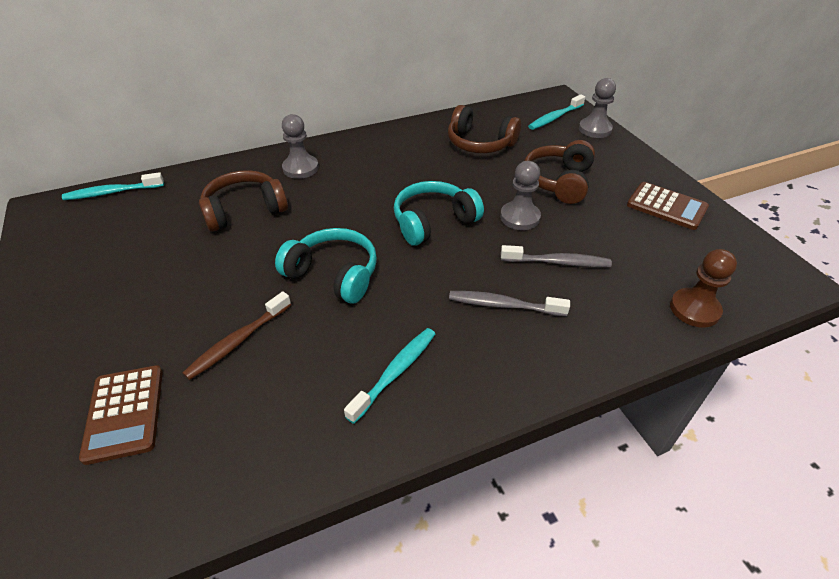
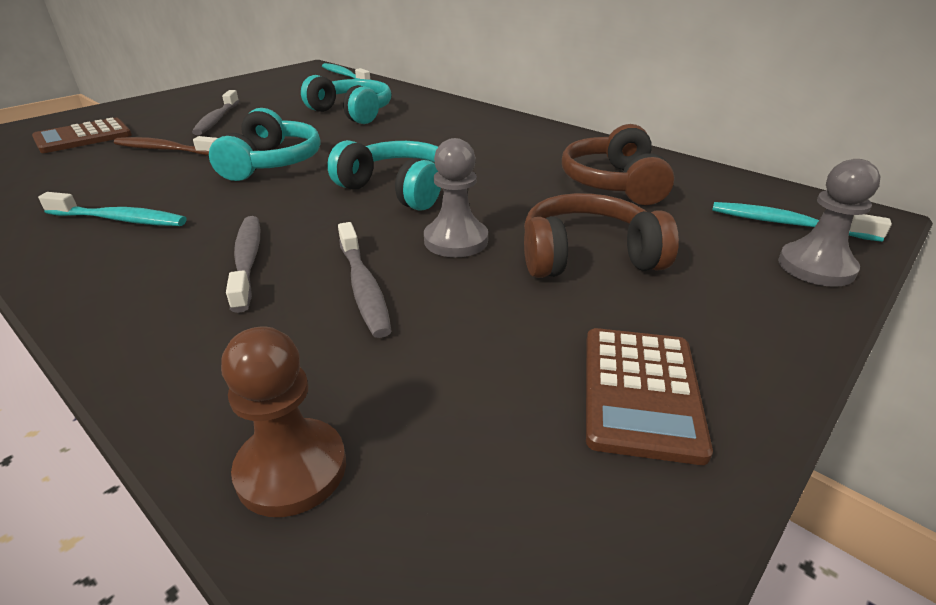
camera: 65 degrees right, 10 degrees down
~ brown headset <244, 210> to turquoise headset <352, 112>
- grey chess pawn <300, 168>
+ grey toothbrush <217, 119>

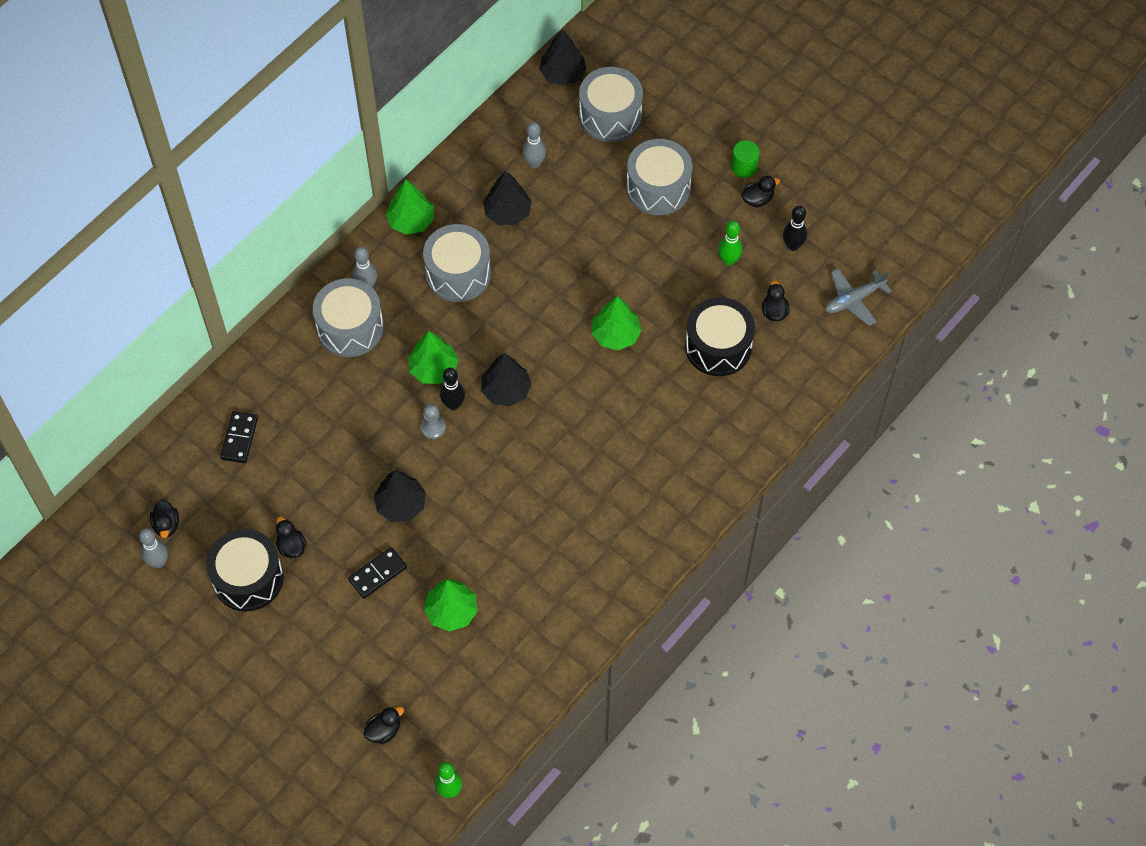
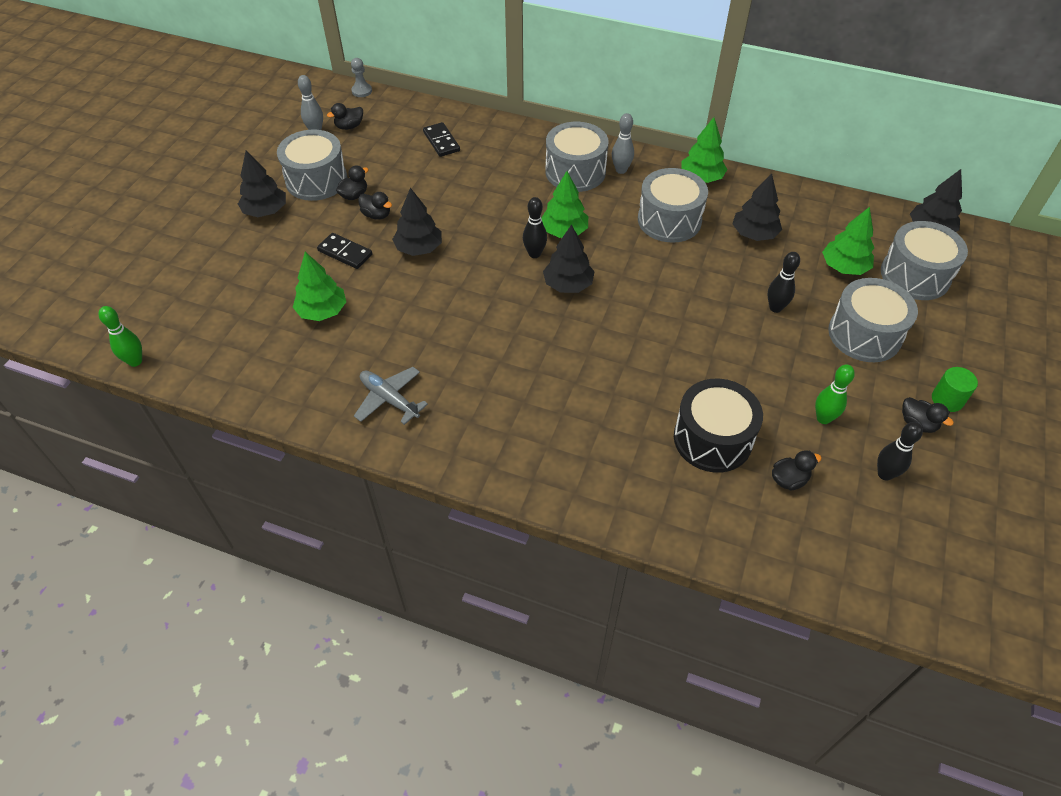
camera: 70 degrees right, 10 degrees down
~ jet-black toy drum <248, 578> to grey toy drum <316, 180>
~ jet-black domino tile <239, 438> = <441, 141> 75 degrees clockwise
~ jet-black duck <384, 730> to <376, 215>
~ grey chess pawn <433, 427> to <362, 91>
- grey tenpin <534, 163>
~ leaf-green tree <616, 334> to <844, 267>
~ grey aeroplane <854, 300> to <389, 399>
+ jet-black tree <265, 211>
+ jet-black tenpin <775, 308>

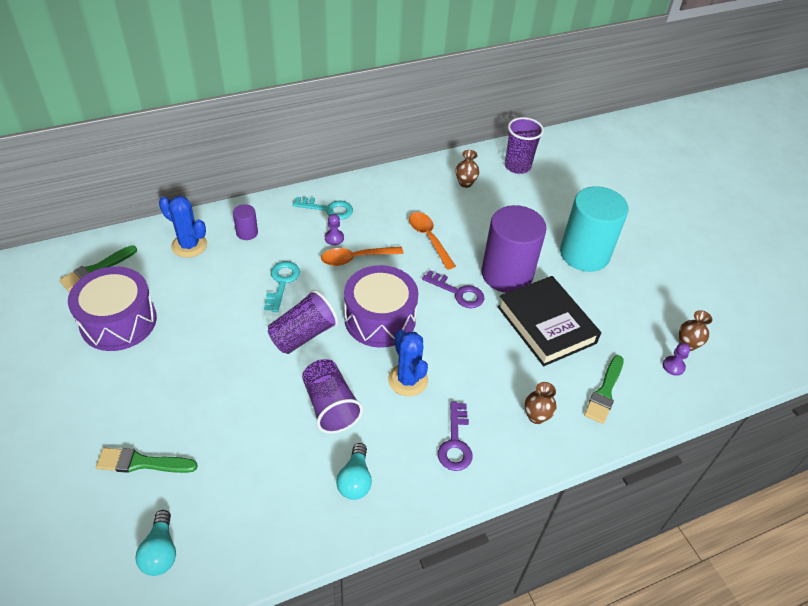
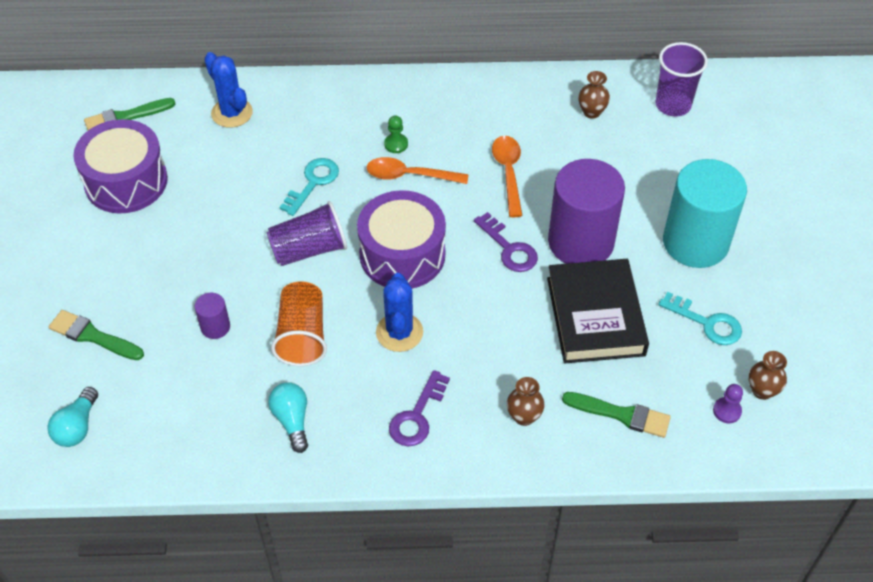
camera: 25 degrees right, 5 degrees up
~ purple solid cylinder <247, 233> to <215, 327>
~ turquoise latchkey <328, 209> to <707, 323>
~ purple beaker <330, 406> to bright orange beaker <302, 335>
~ purple chess pawn <334, 238> to leaf-green chess pawn <396, 144>
~ turquoise light bulb <355, 480> = <292, 420> 135 degrees clockwise
~ leaf-green brush <604, 392> = <621, 415> 120 degrees counterclockwise

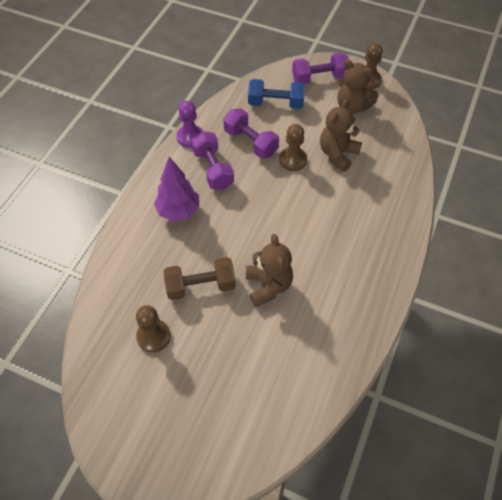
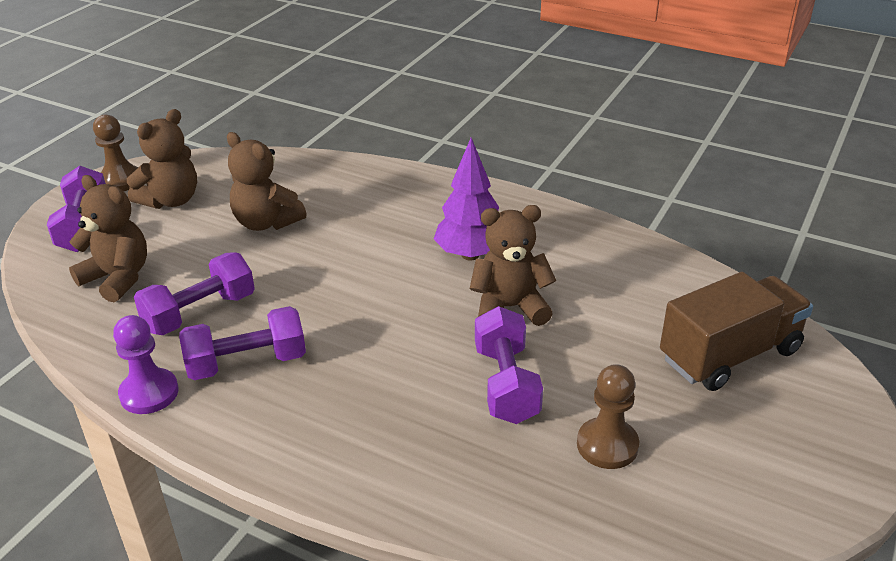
camera: 85 degrees left, 20 degrees down
~ purple tree <178, 211> to <470, 255>
~ brown hand weight <200, 286> to purple hand weight <506, 384>
~ cobalt hand weight <276, 103> to brown teddy <118, 278>
- brown chess pawn <293, 160>
+ brown toy truck <729, 355>

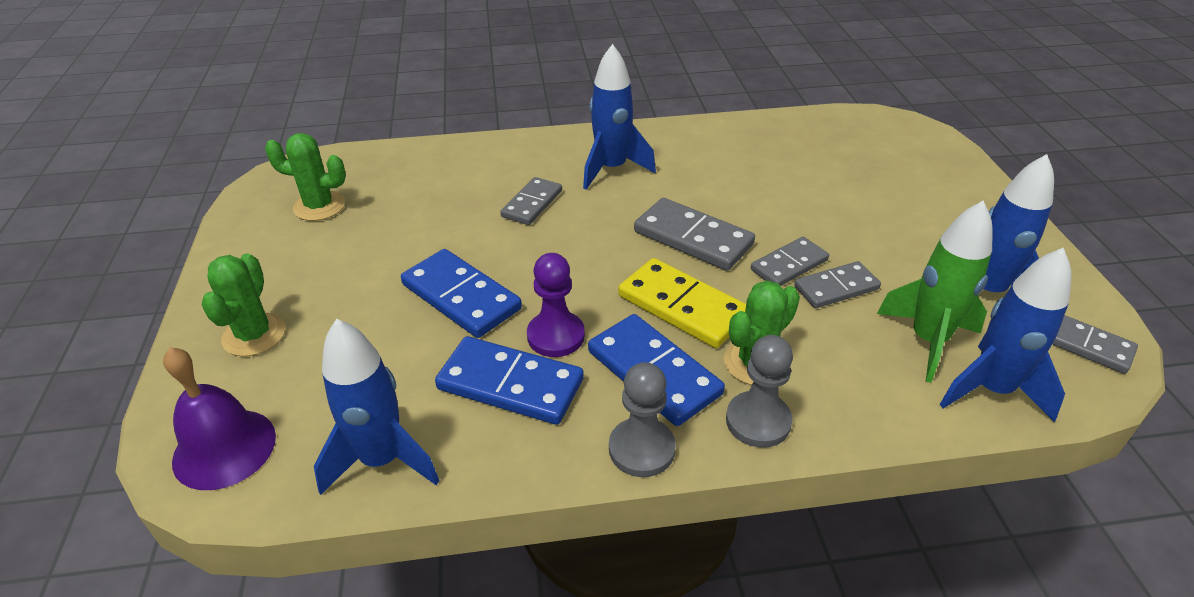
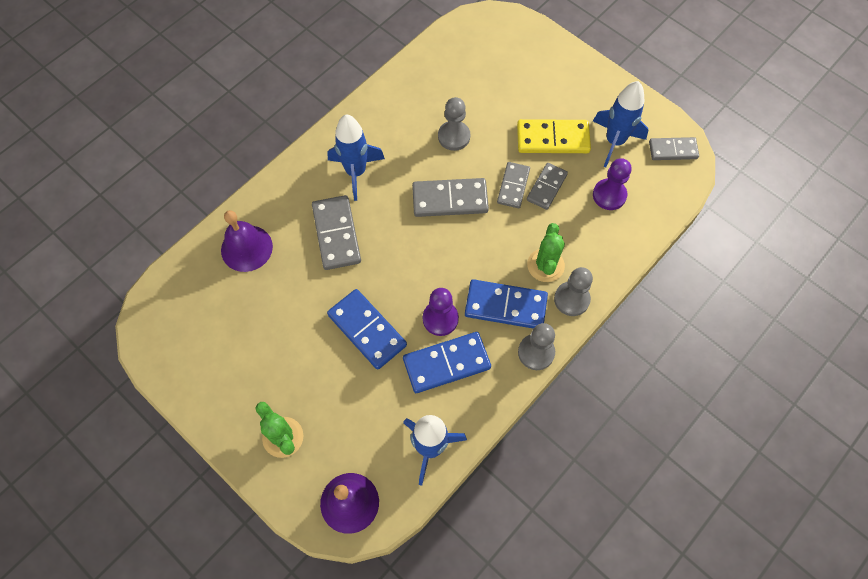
camera: 40 degrees left, 25 degrees up
- leaf-green prickly plant <319, 206>
~ cobalt domino tile <461, 297> = <367, 330> 45 degrees clockwise
~ grey domino tile <532, 204> = <336, 234> x1.54
~ yellow domino tile <683, 306> to <553, 138>
~ leaf-green toy rocket <928, 341> to purple chess pawn <609, 195>
- cobalt toy rocket <991, 390>
+ purple hand bell <246, 248>
+ grey chess pawn <454, 136>

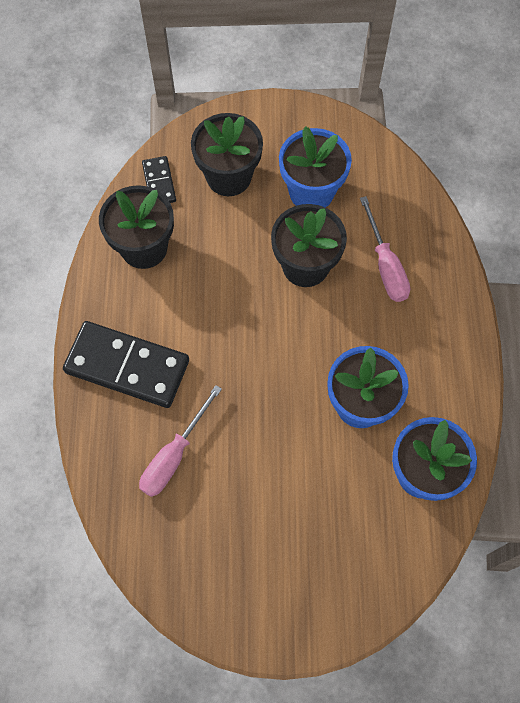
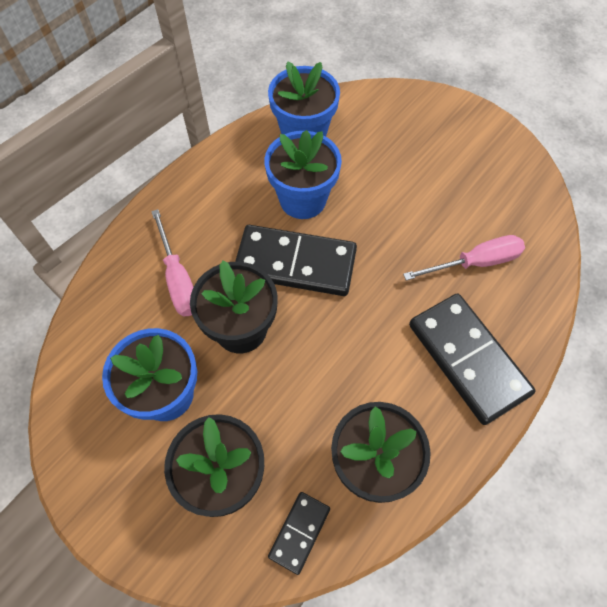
camera: 140 degrees left, 5 degrees down
~ rose-pink screwdriver <385, 265> = <178, 279> 135 degrees clockwise
+ jet-black domino tile <295, 263>

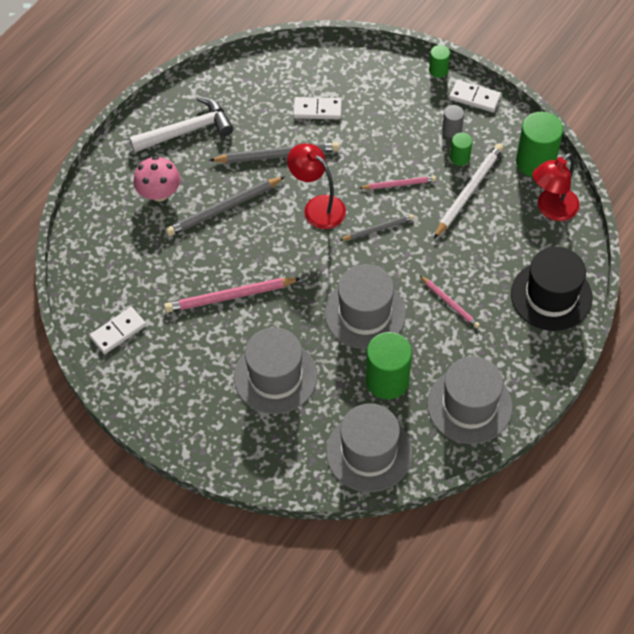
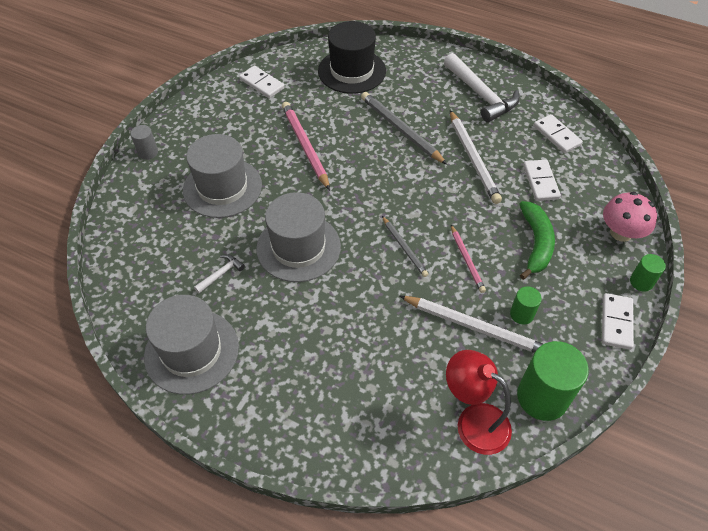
camera: 80 degrees right, 5 degrees down
~ rose-pink fungus <159, 193> to <621, 233>
~ grey pencil <277, 155> to snow-white pencil <473, 158>
- red reading lamp <317, 207>
- grey tall hat <369, 452>
~ leaf-green solid cylinder <387, 380> to snow-white claw hammer <221, 274>
- rose-pink pencil <449, 303>
~ grey solid cylinder <452, 130> to <148, 152>
~ jet-black tall hat <551, 296> to <352, 71>
+ leaf-green banana fruit <536, 243>
+ snow-white domino tile <556, 135>

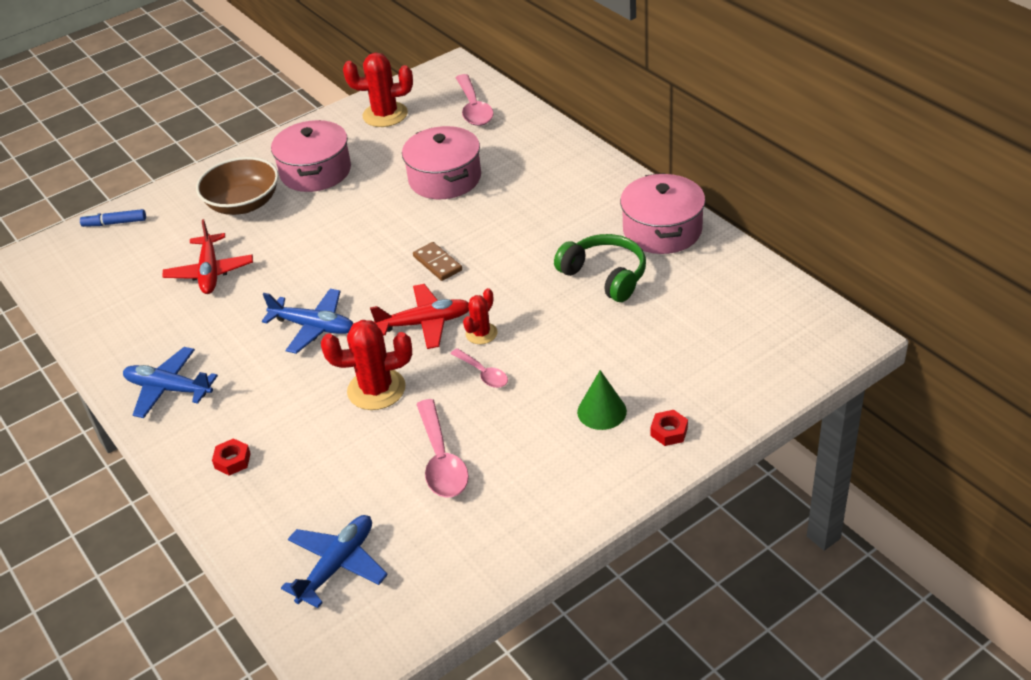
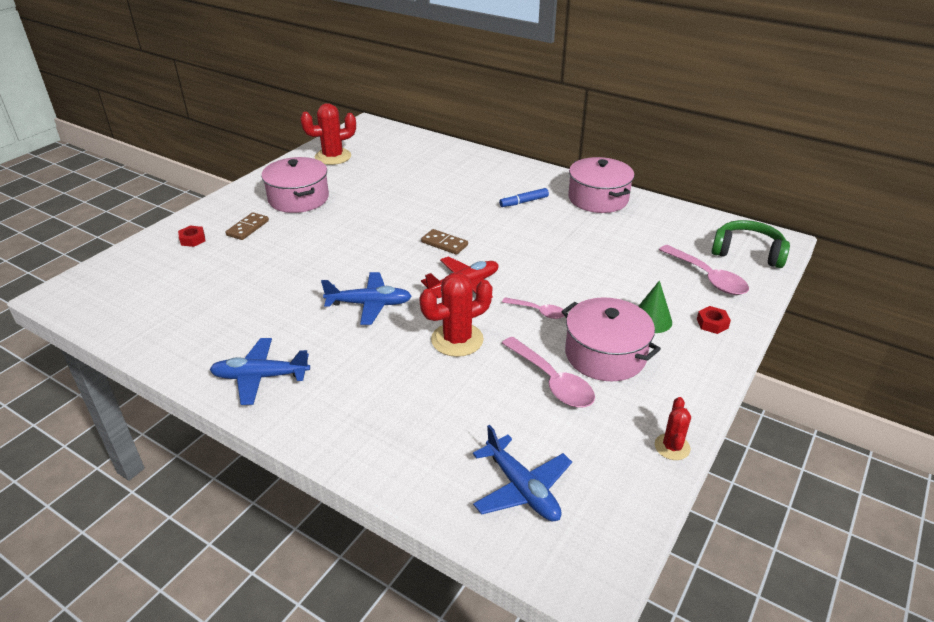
camera: 25 degrees left, 5 degrees down
~ cobalt marker <115, 223> to <524, 202>
- red aeroplane <210, 272>
~ brown bowl <243, 204> to brown domino tile <248, 228>
~ red hexagon nut <232, 461> to <193, 239>
~ cobalt aeroplane <337, 565> = <522, 489> 135 degrees clockwise
~ rose-pink pot <444, 178> to <605, 355>
~ rose-pink teaspoon <474, 108> to <707, 277>
~ red prickly plant <481, 333> to <672, 447>
~ leaf-green headset <605, 276> to <747, 252>

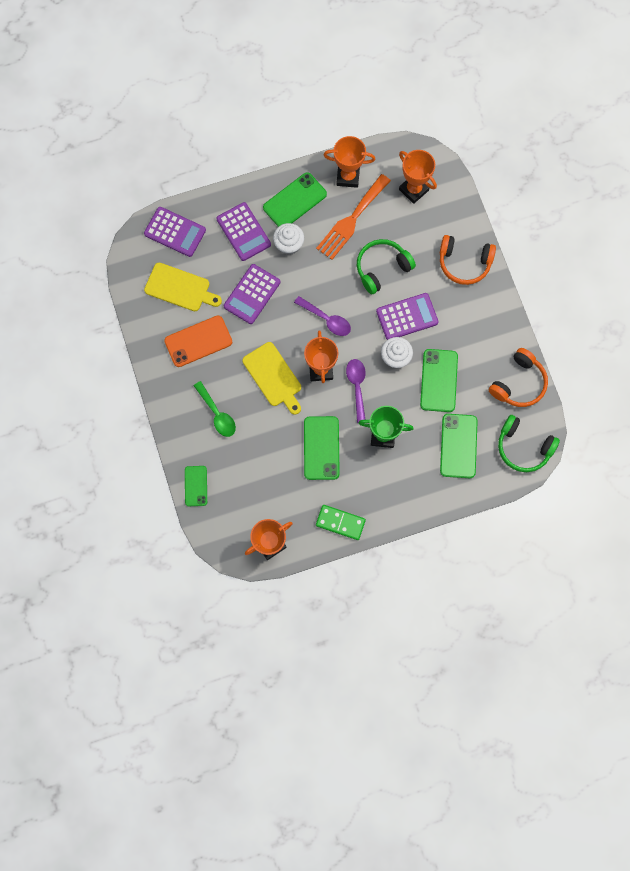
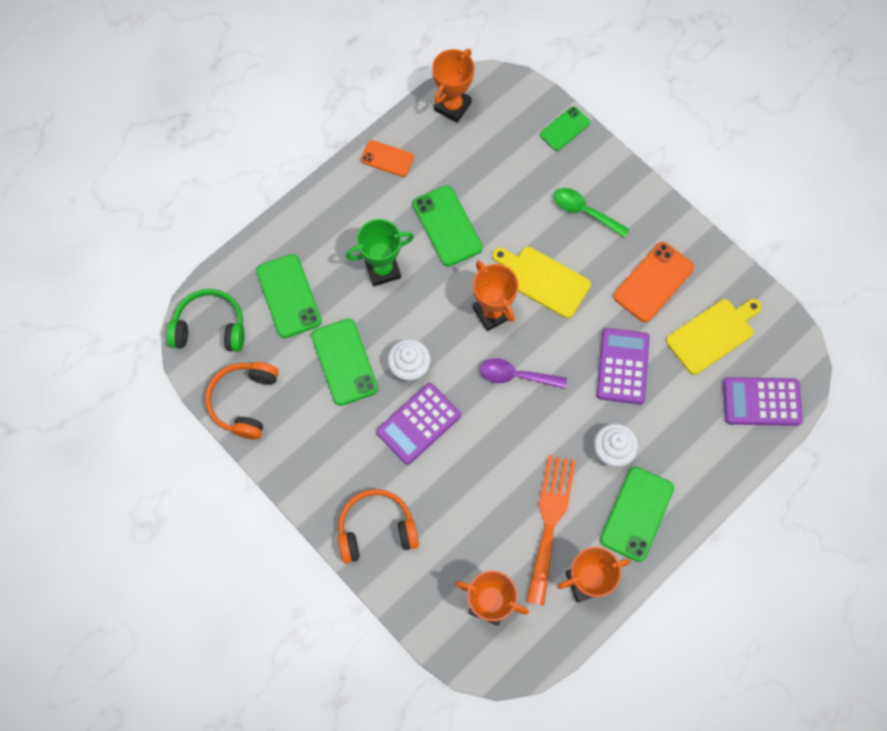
camera: 155 degrees right, 5 degrees down
~ yellow cutting board <180, 288> = <712, 334> 150 degrees clockwise
~ leaf-green phone <196, 486> = <564, 129> 75 degrees clockwise
- purple pocket calculator <243, 232>
~ leaf-green domino tile <340, 522> to bright orange phone <387, 158>
- purple teaspoon <357, 387>
- leaf-green headset <382, 268>

